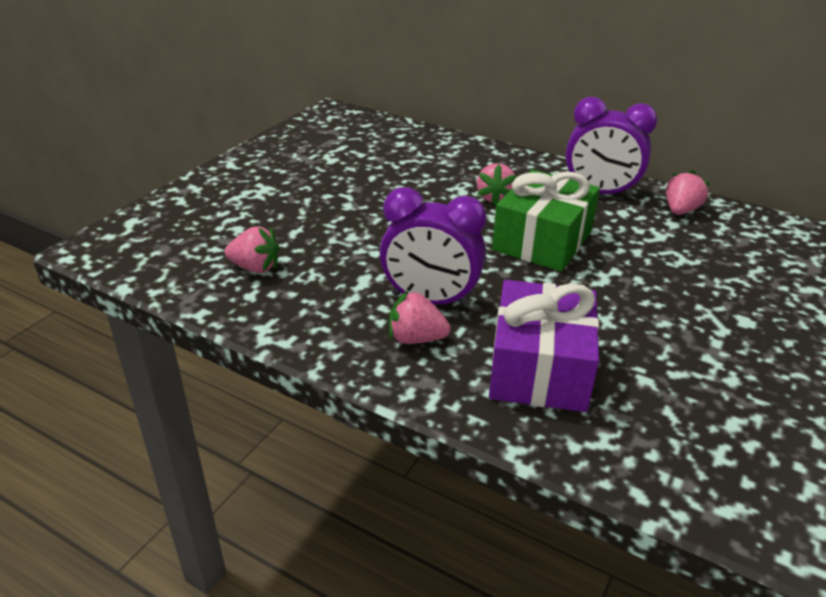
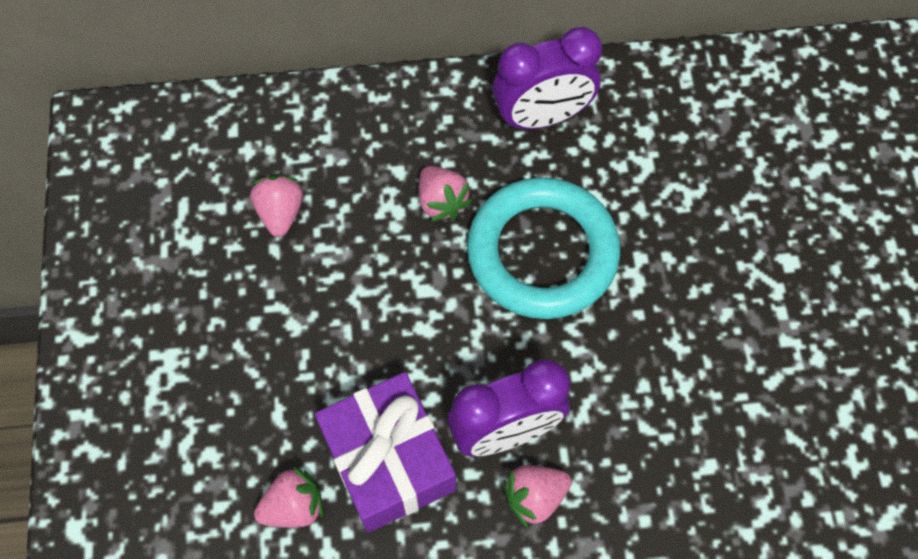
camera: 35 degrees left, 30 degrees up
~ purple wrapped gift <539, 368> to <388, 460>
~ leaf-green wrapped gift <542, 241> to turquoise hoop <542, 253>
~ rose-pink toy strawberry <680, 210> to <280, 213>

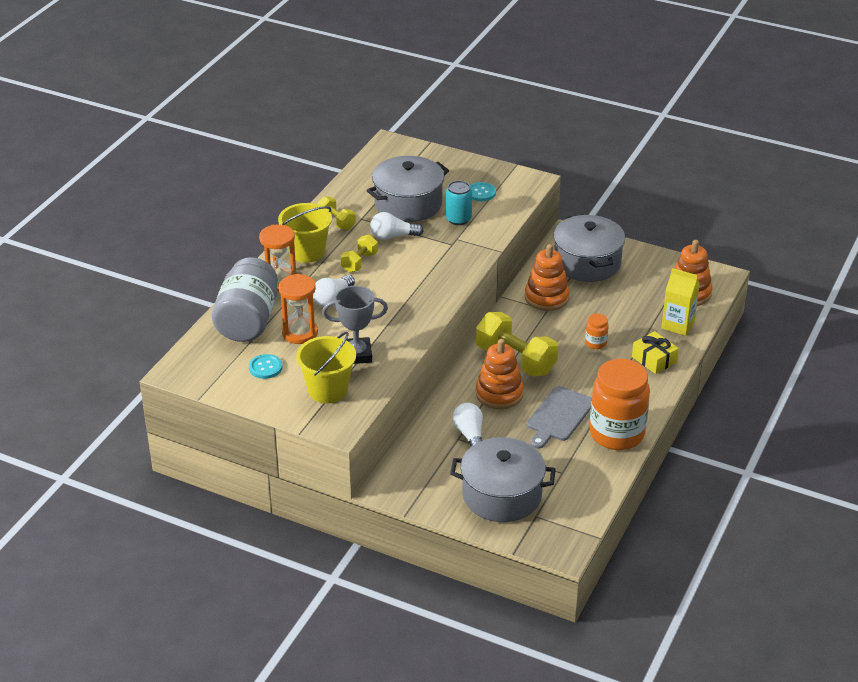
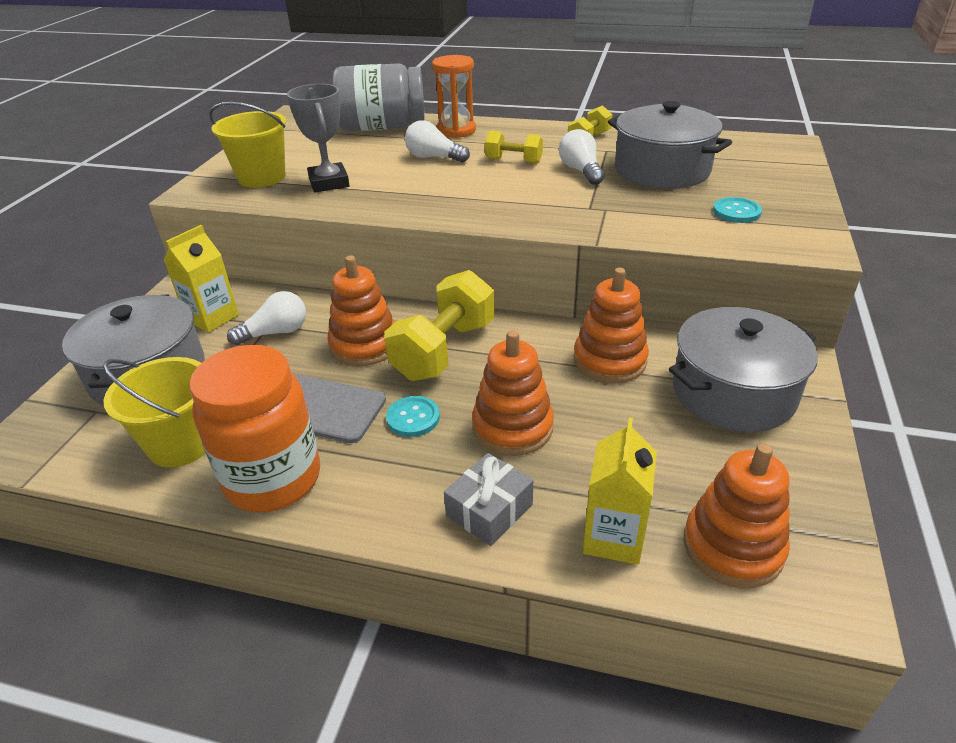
camera: 80 degrees right, 0 degrees up
~ turquoise sewing button <265, 367> to <413, 418>
~ yellow pail <307, 252> to <181, 444>
- bright orange sand timer <300, 333>
- turquoise can <458, 219>
~ bright orange jam jar <595, 343> to bright orange stacking rings <512, 427>
~ yellow wrapped gift <654, 359> to grey wrapped gift <489, 510>
+ yellow juice carton <212, 318>

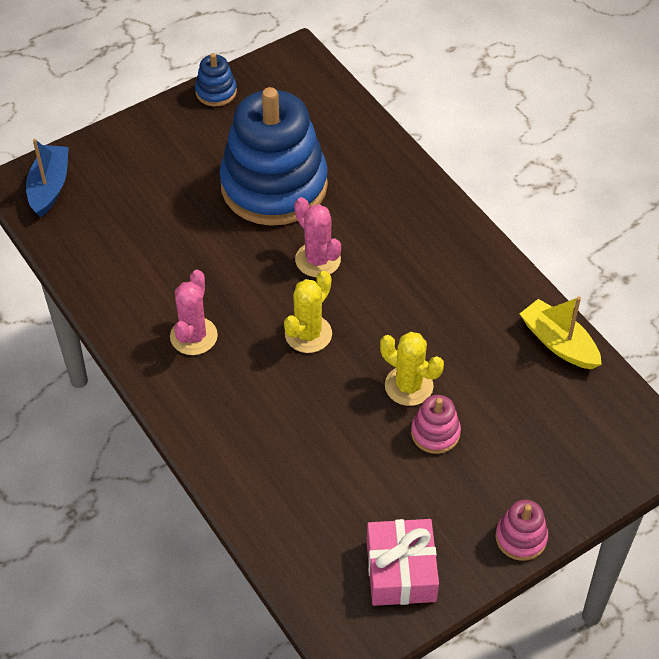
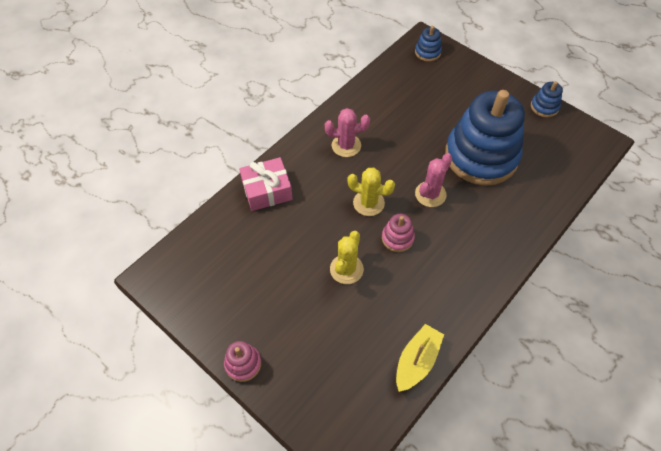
camera: 75 degrees right, 5 degrees up
~ cobalt toy boat <49, 187> to cobalt stacking rings <427, 52>
~ rose-pink wrapped gift <401, 571> to <267, 190>
~ rose-pink stacking rings <435, 433> to <397, 238>

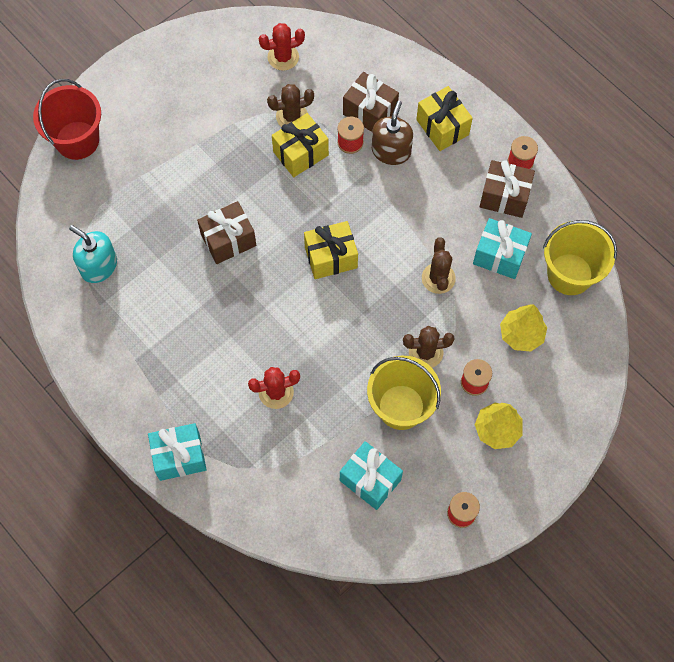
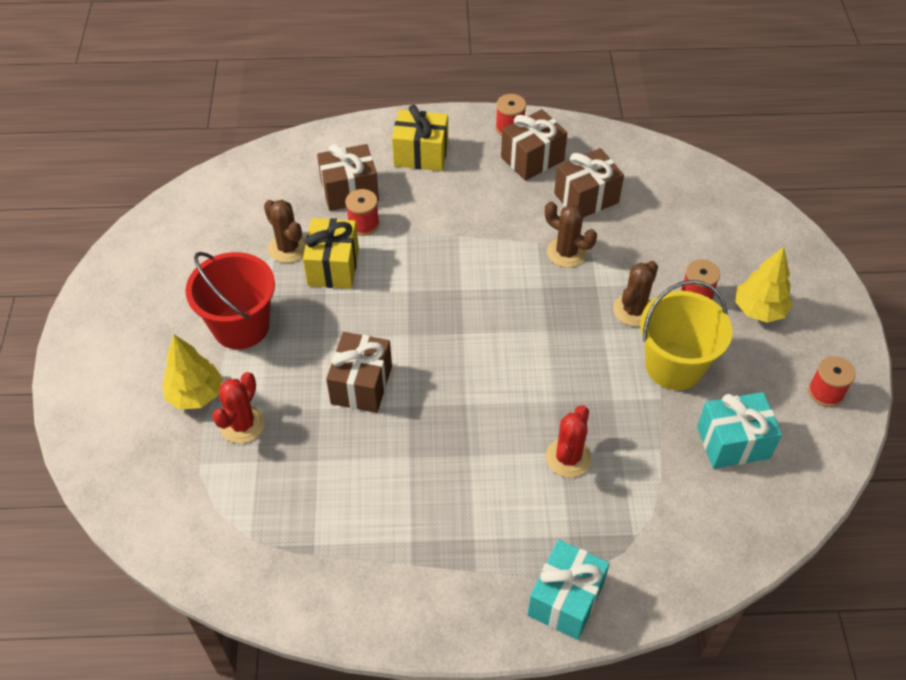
camera: 50 degrees left, 15 degrees down
~ red pail <77, 140> to <241, 326>
- turquoise soap dispenser <99, 266>
~ red prickly plant <283, 57> to <242, 424>
~ brown prickly plant <292, 116> = <288, 248> 60 degrees counterclockwise
- yellow wrapped gift <331, 257>
- brown soap dispenser <391, 151>
~ turquoise wrapped gift <499, 256> to brown wrapped gift <586, 198>
~ yellow tree <521, 335> to <195, 395>
- yellow pail <570, 274>

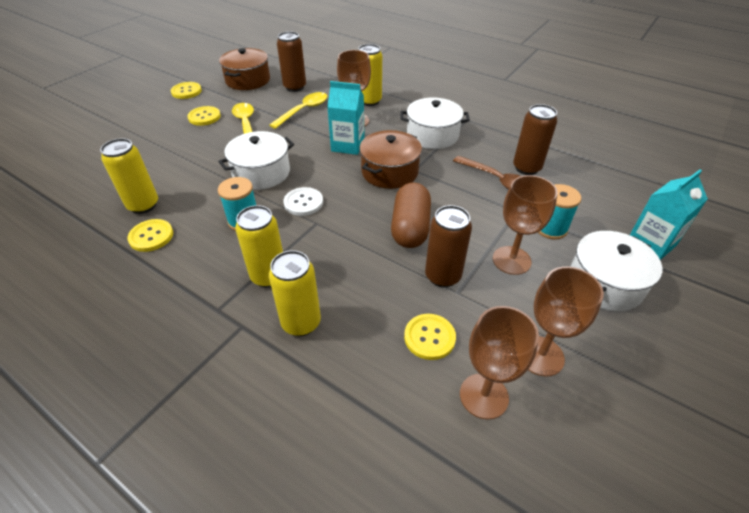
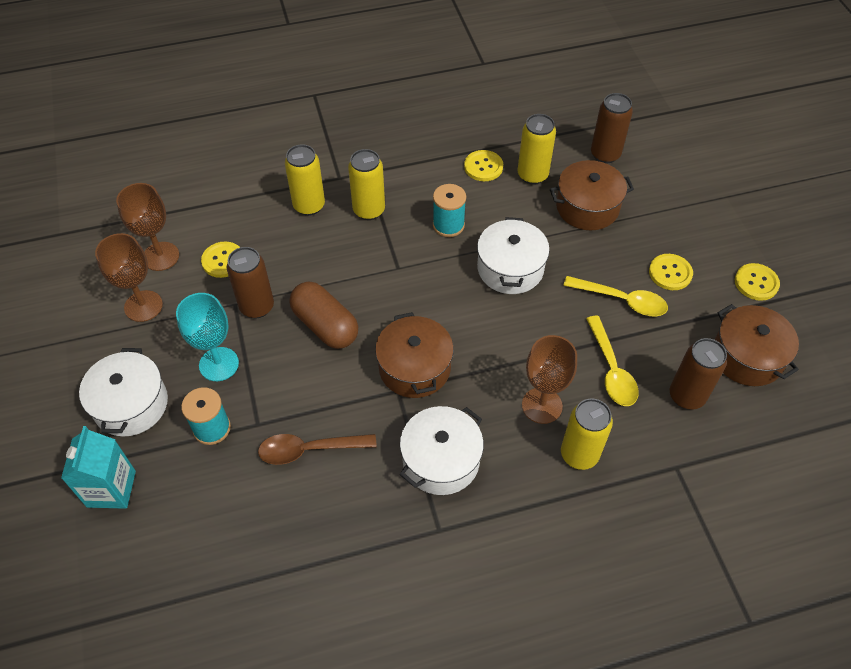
camera: 130 degrees right, 10 degrees up
- snow-white sewing button <303, 202>
- turquoise juice carton <348, 145>
~ brown chalice <511, 260> to turquoise chalice <219, 364>
~ brown can <526, 168> to <605, 154>
+ brown pot <587, 207>

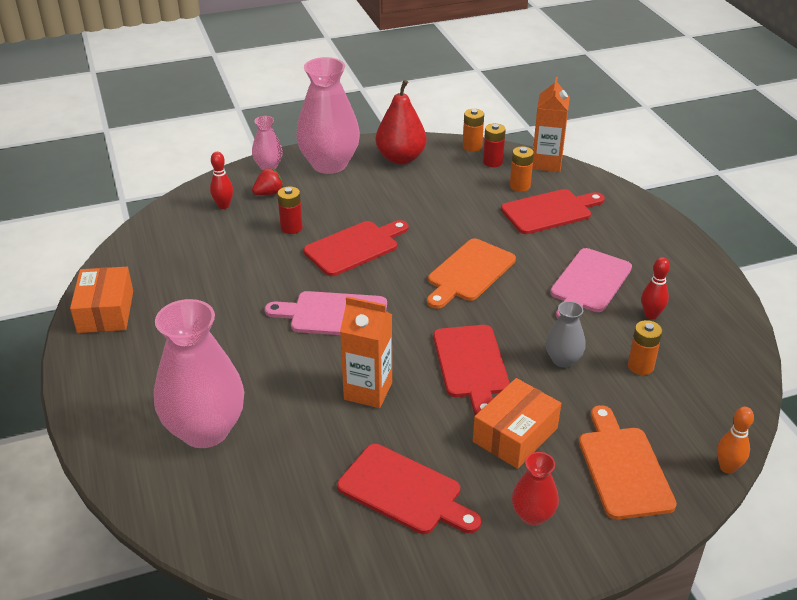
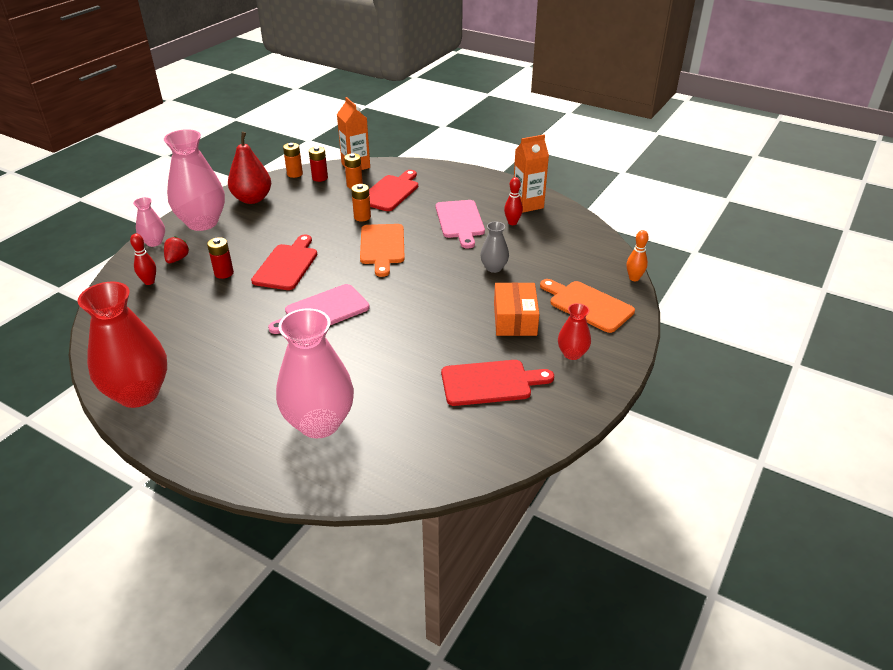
camera: 40 degrees left, 0 degrees up
~ bright orange parcel <106, 311> to red vase <138, 393>
~ bright orange juice carton <368, 391> to <527, 205>
- red cutting board <471, 365>
~ bright orange power cell <640, 366> to <362, 217>

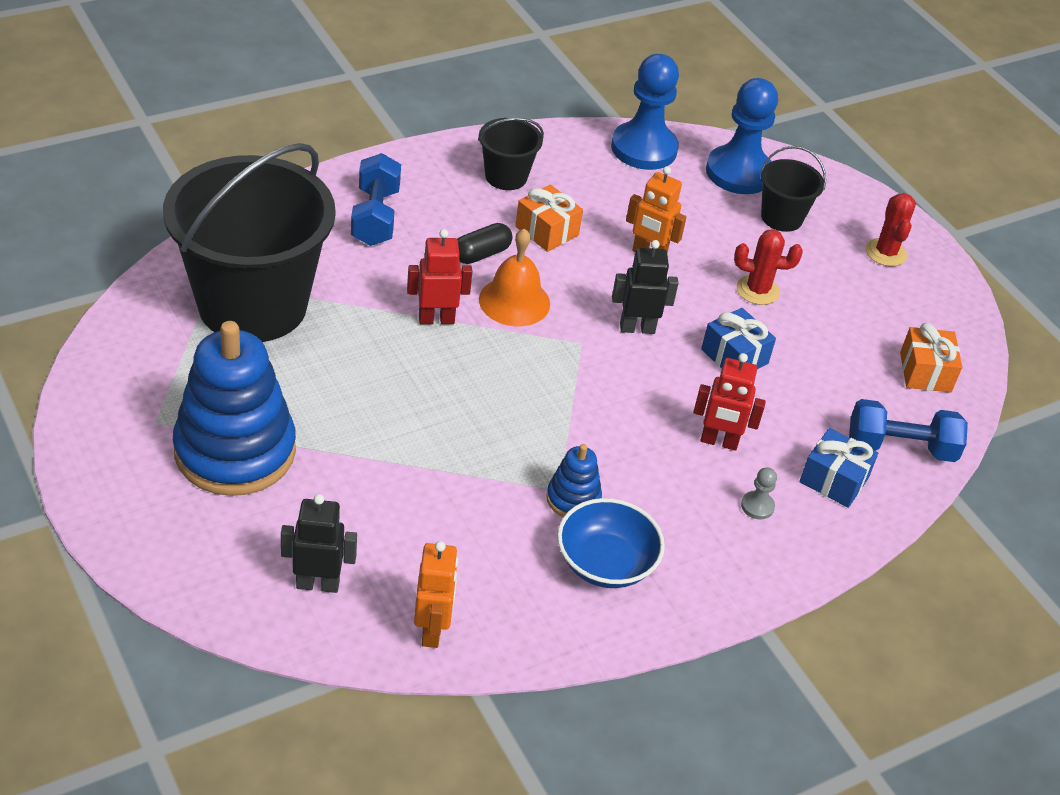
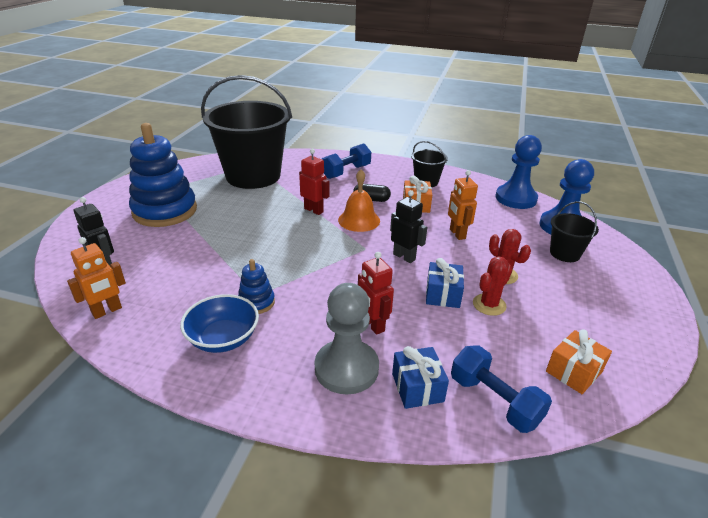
camera: 50 degrees right, 10 degrees down
~ grey chess pawn <757, 506> = <346, 368> x2.49
~ red prickly plant <886, 253> to <489, 305>

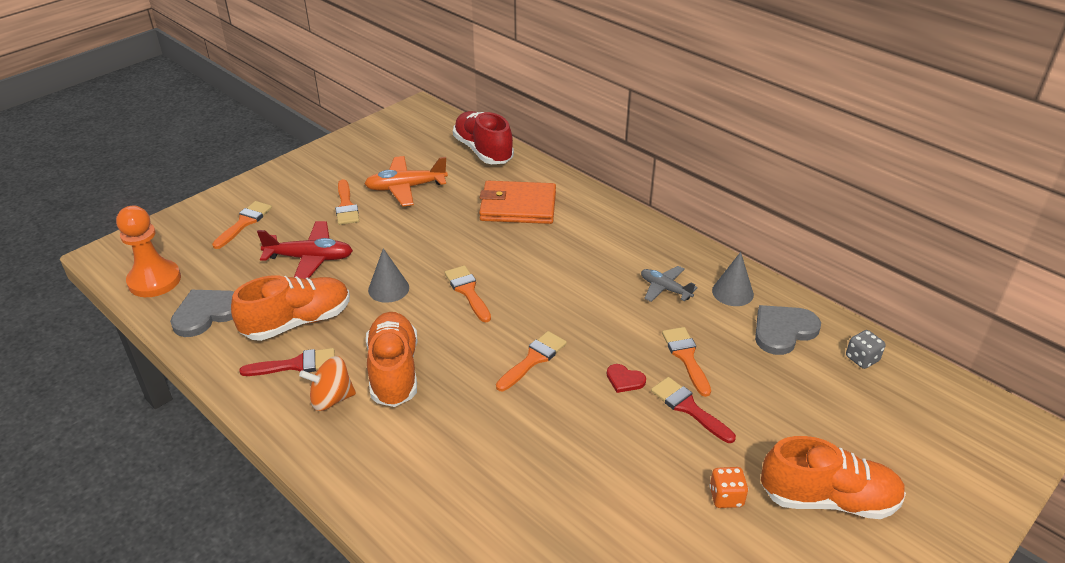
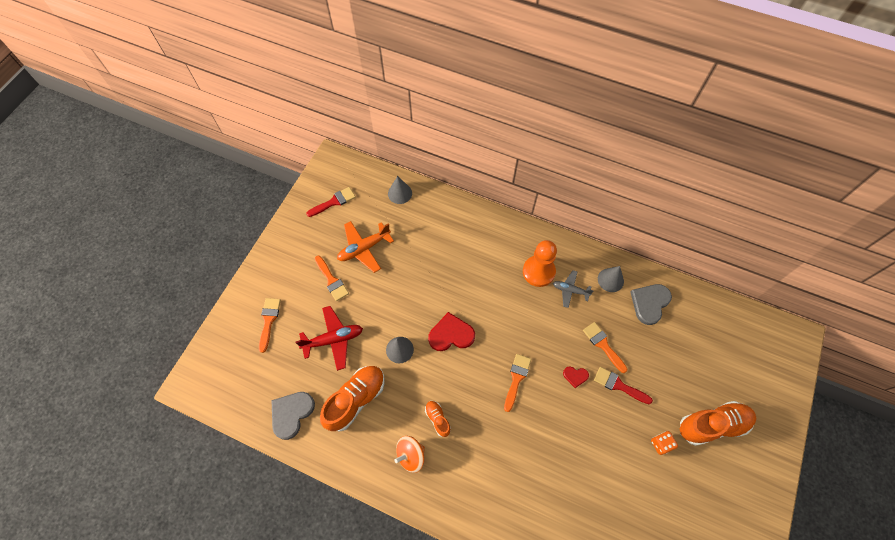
camera: 20 degrees left, 25 degrees up
~ bright orange chess pawn <154, 280> to <538, 272>
~ red brush <296, 365> to <334, 202>
~ bright orange sneaker <394, 371> = <437, 419> x0.50
~ bright orange brush <467, 291> to red love heart <451, 334>
~ red sneaker <483, 151> to grey solid cone <400, 193>
- bright orange billfold <518, 206>
- grey game die <862, 359>

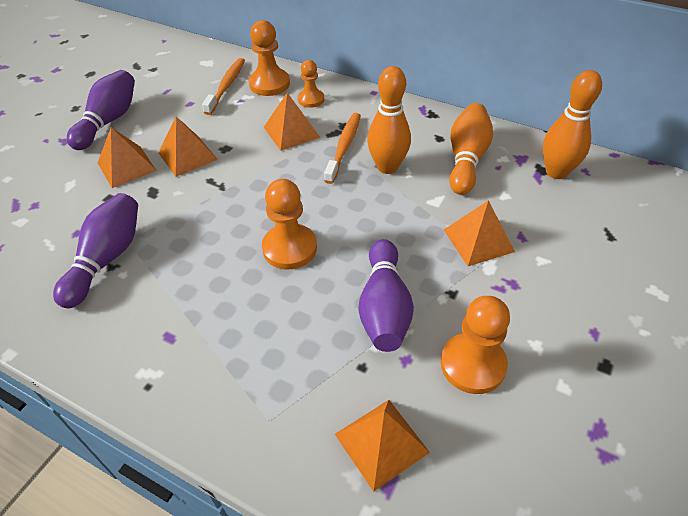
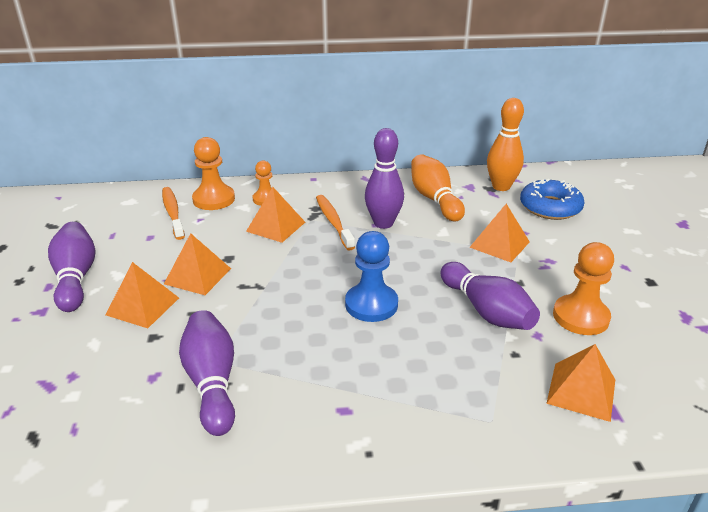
camera: 35 degrees left, 15 degrees down
~ bright orange chess pawn <289, 248> to cobalt chess pawn <371, 304>
~ bright orange tenpin <387, 167> to purple tenpin <383, 223>
+ cobalt doughnut <550, 207>

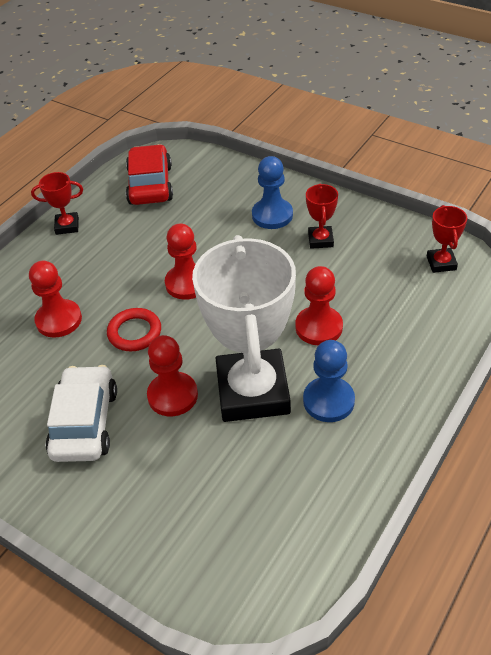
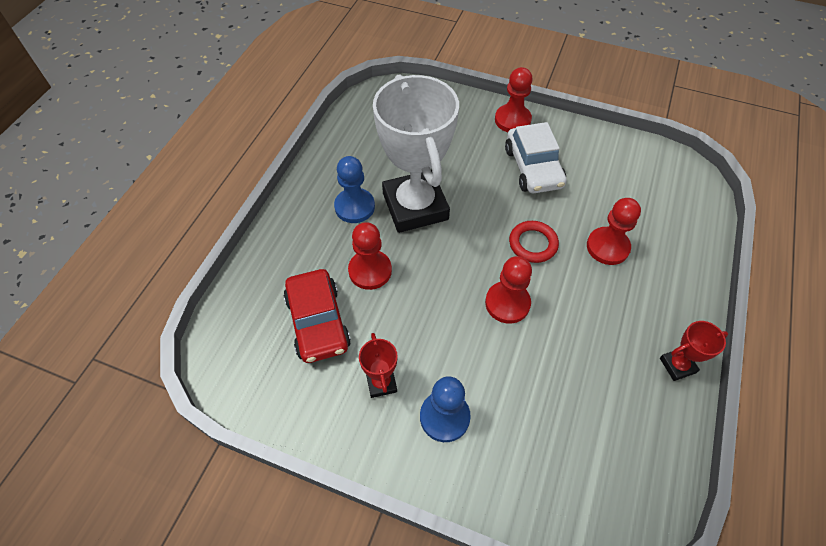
camera: 165 degrees right, 10 degrees up
~ red car <150, 185> to <318, 322>
~ red chess pawn <172, 395> to <512, 120>
- red prize cup <441, 263>

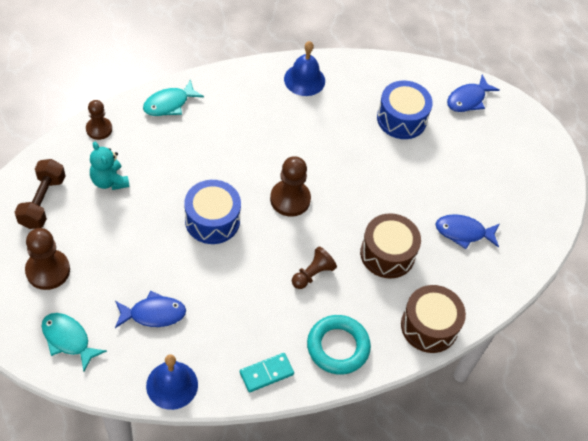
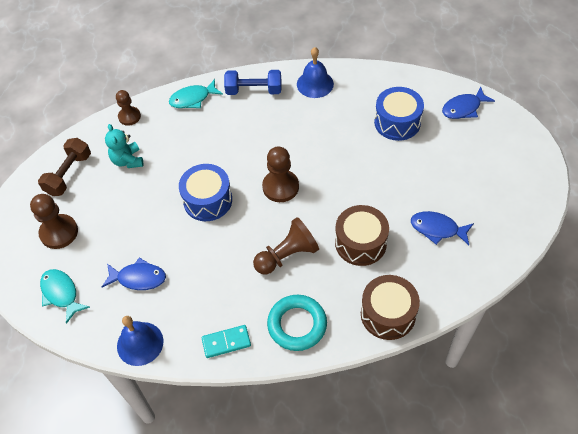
camera: 20 degrees right, 0 degrees up
~ brown chess pawn <312, 274> = <287, 255> x1.51
+ cobalt hand weight <254, 90>

